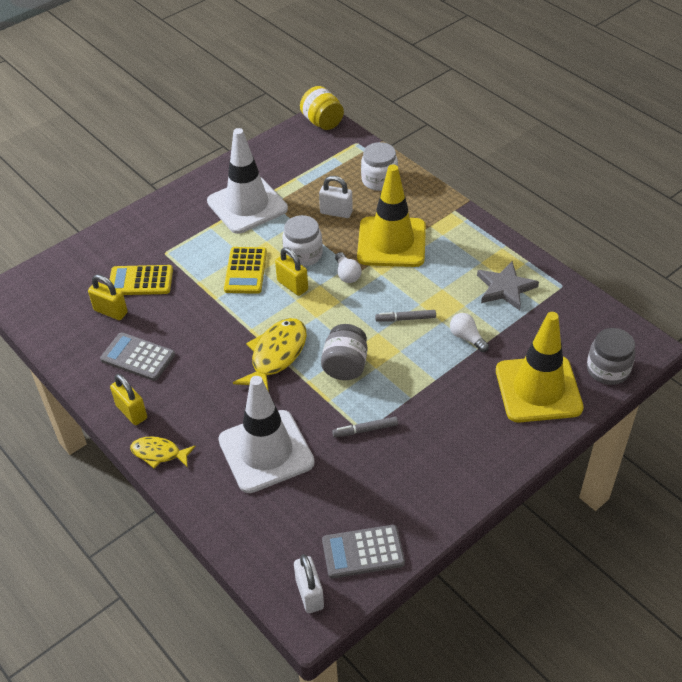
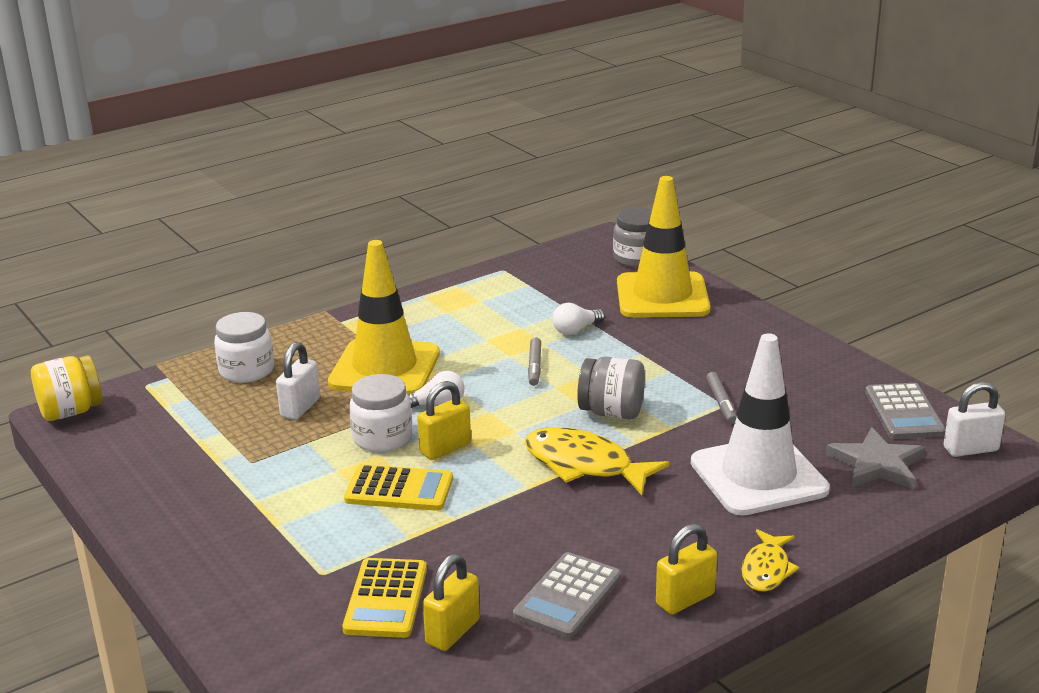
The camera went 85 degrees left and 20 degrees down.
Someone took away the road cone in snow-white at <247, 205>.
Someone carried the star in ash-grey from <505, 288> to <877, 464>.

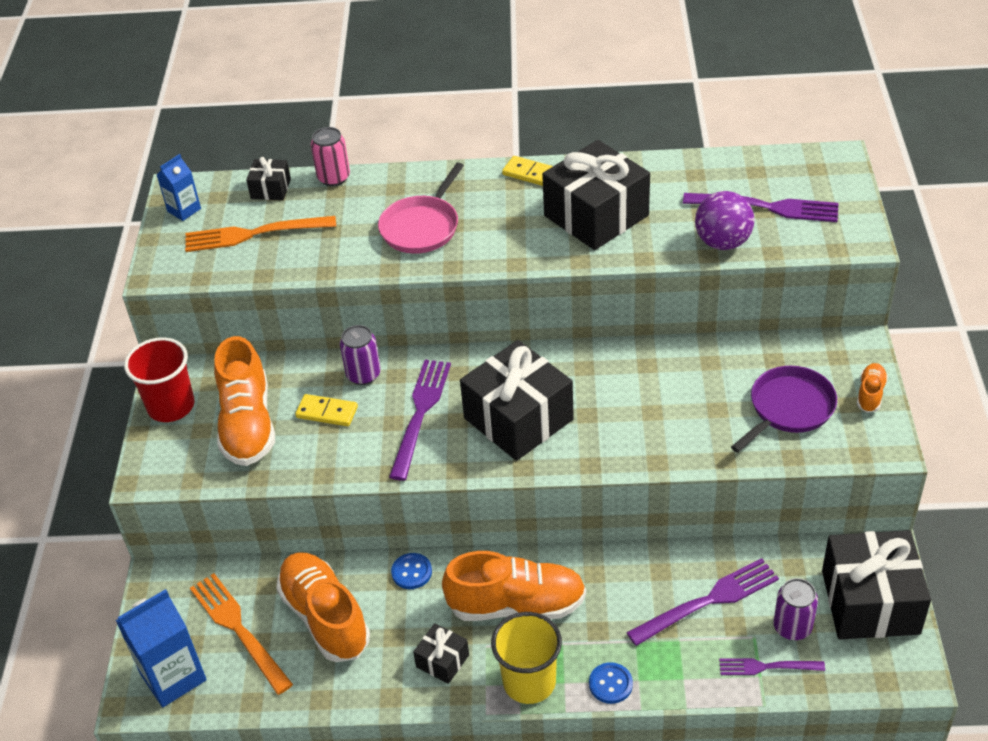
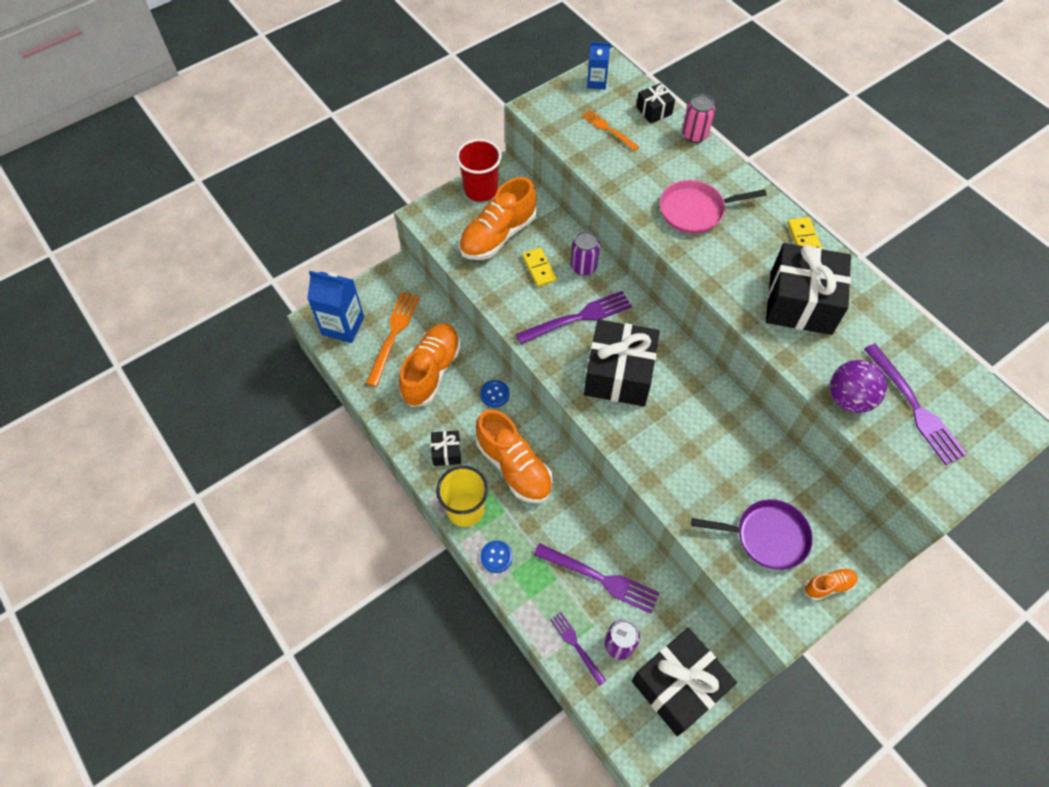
The camera went 50 degrees right and 15 degrees up.
Someone scaled the table fork in orange at <253, 234> by 0.60.

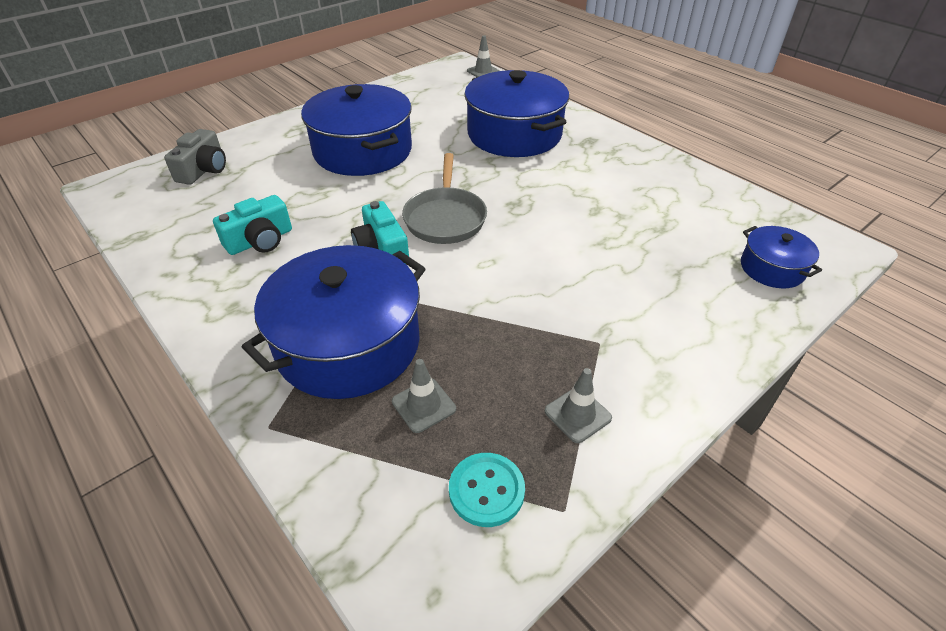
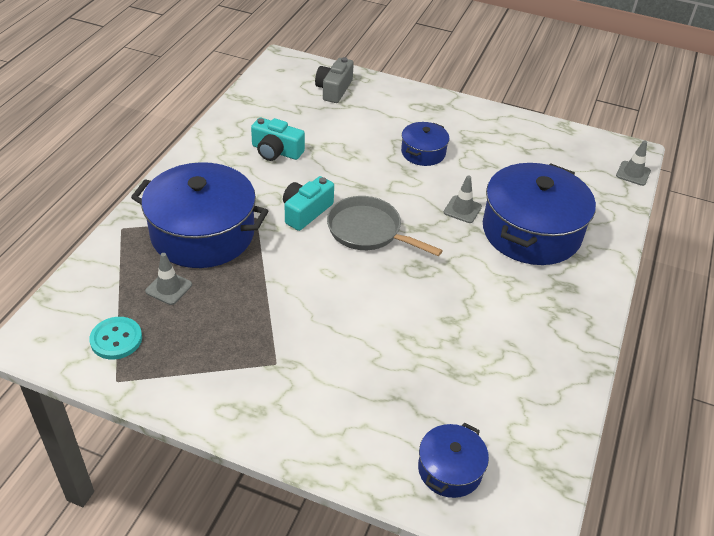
The camera went 60 degrees right and 0 degrees up.
Someone rotated the camera in ash-grey at <204, 170> by 120 degrees clockwise.
Someone scaled the cooking pot in cobalt at <363, 151> by 0.50.
Someone rotated the pan in ash-grey at <445, 218> by 60 degrees clockwise.
Someone carried the road cone in ash-grey from <577, 414> to <462, 209>.

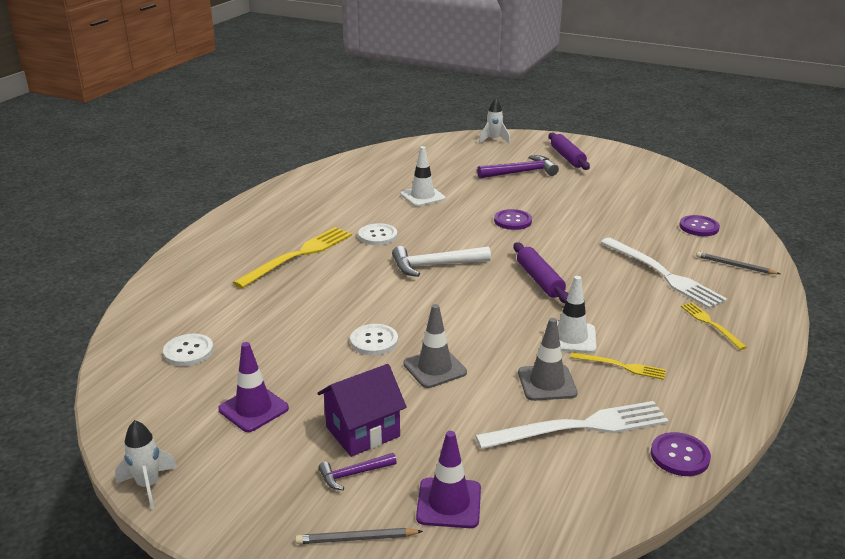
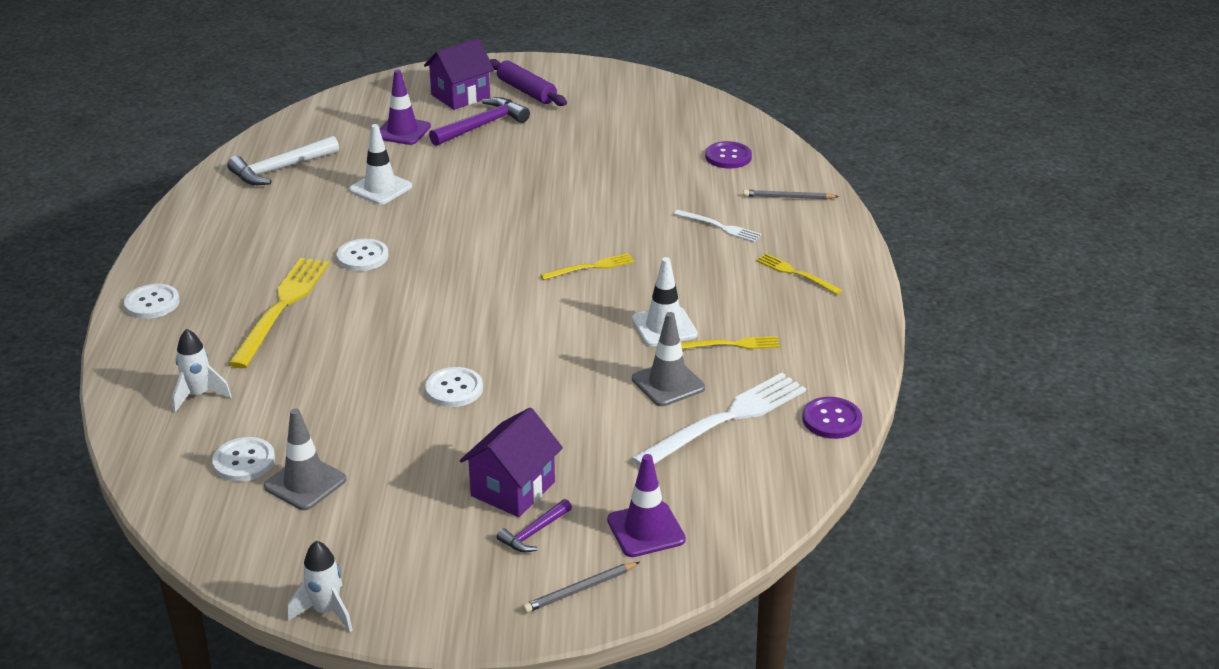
The camera went 25 degrees left and 5 degrees up.
Someone carried the road cone in royal purple from <253, 409> to <402, 131>.
Someone carried the carpenter's hammer in snow-white from <435, 265> to <280, 169>.
Someone carried the road cone in ash-grey from <434, 368> to <305, 483>.
Someone carried the toy rocket in snow-white from <493, 140> to <199, 395>.
Someone took away the sewing button in royal purple at <512, 221>.
Someone swapped the pastry roller in royal purple at <539, 280> for the table fork in bright yellow at <591, 267>.
Someone scaled the table fork in snow-white at <663, 274> by 0.53.
Someone put down the sewing button in snow-white at <152, 303>.
Someone put down the house in royal purple at <460, 96>.

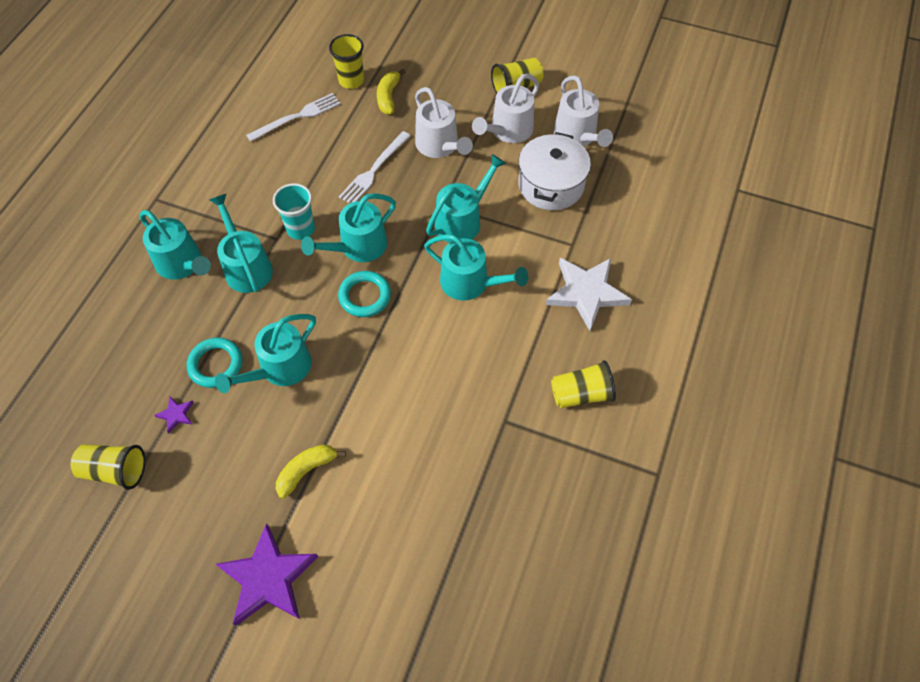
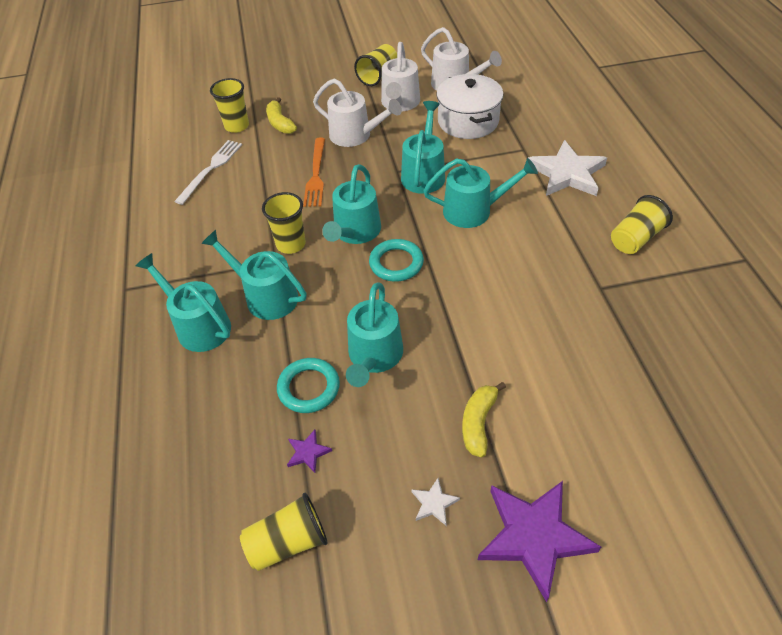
The camera went 30 degrees left and 10 degrees down.
Someone rotated the watering pot in teal at <182, 264> by 150 degrees counterclockwise.
Someone repainted the tumbler in teal at <301, 229>, which became the tumbler in bright yellow at <291, 244>.
Someone repainted the table fork in snow-white at <374, 170>, which became the table fork in orange at <316, 174>.
Someone put down the star in snow-white at <434, 503>.

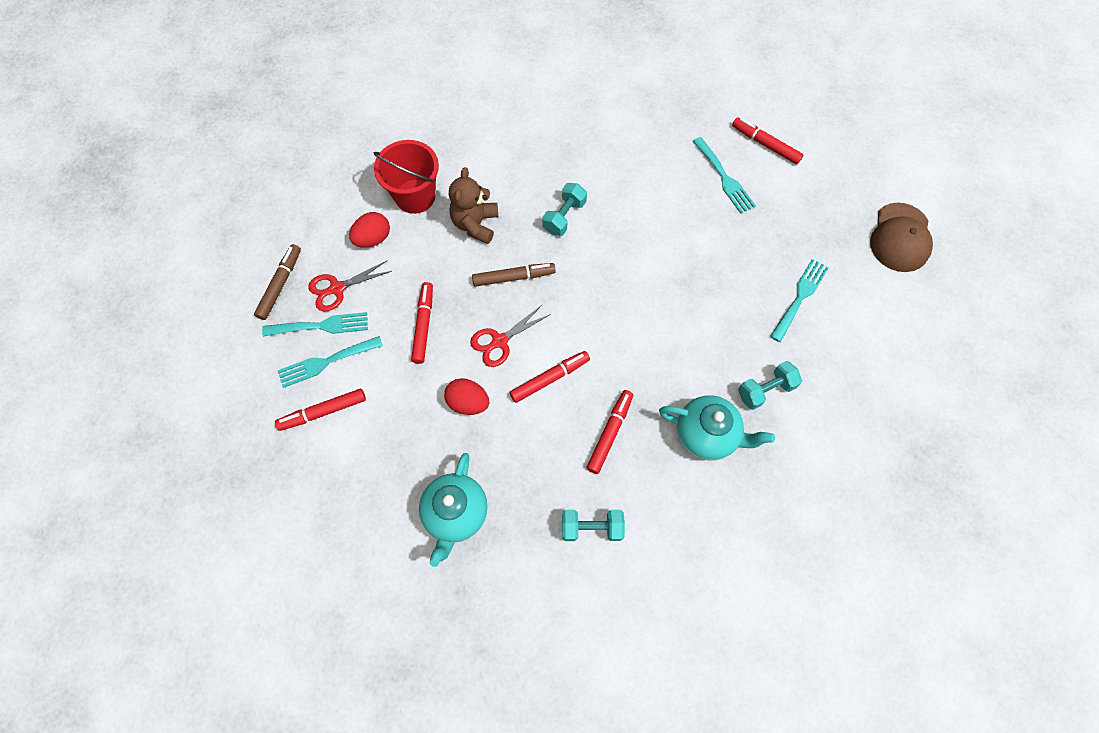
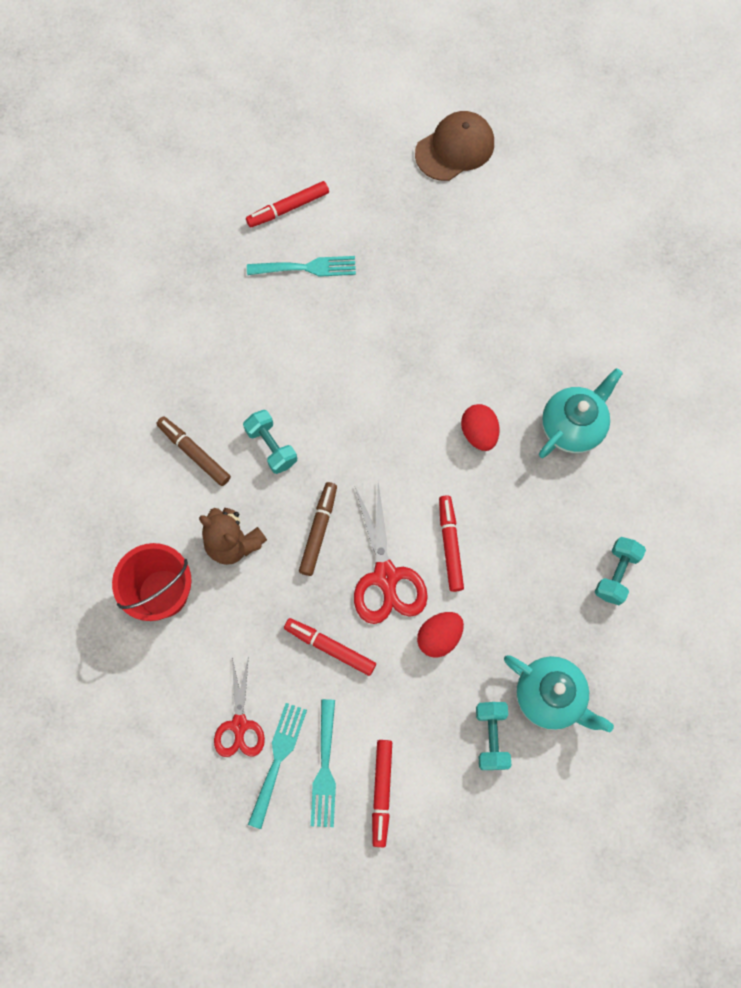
The camera went 65 degrees left and 5 degrees up.
Someone carried the marker pen in dark brown from <280, 284> to <194, 453>.
Someone carried the egg in crimson from <373, 239> to <479, 433>.
Someone scaled the shears in crimson at <499, 341> by 1.51.
Someone took away the marker pen in crimson at <610, 433>.
Someone carried the dumbbell in teal from <765, 390> to <491, 737>.
Someone took away the table fork in teal at <800, 297>.
Someone rotated the peaked cap in dark brown at <900, 238> by 75 degrees counterclockwise.

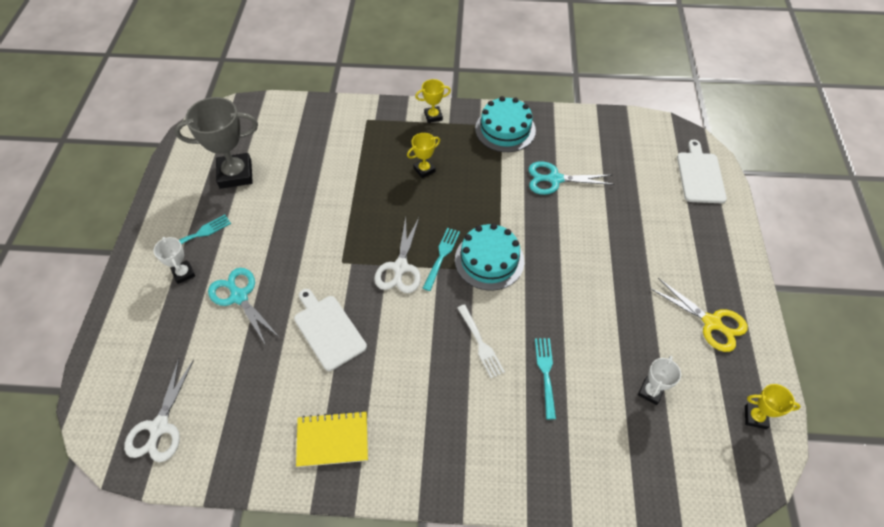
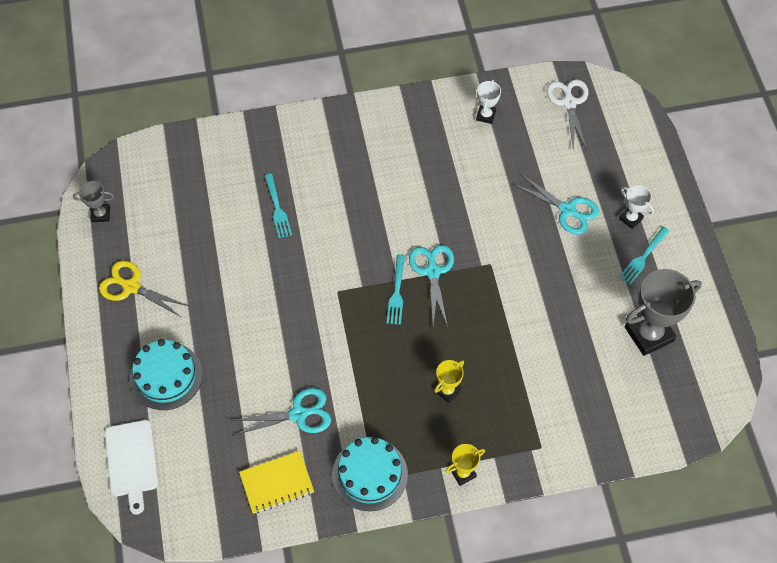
The camera went 165 degrees right and 5 degrees up.
Someone took away the bread board in snow-white at <328, 330>.
Someone carried the notepad in bright yellow from <332, 440> to <277, 483>.
Someone repainted the shears in snow-white at <400, 267>, which became the shears in teal at <432, 272>.
Someone carried the cake in teal from <489, 260> to <166, 376>.
Someone took away the table fork in snow-white at <480, 343>.
Someone carried the prize cup in snow-white from <650, 392> to <486, 115>.
Someone repainted the prize cup in bright yellow at <755, 417>, which became the prize cup in ash-grey at <101, 214>.

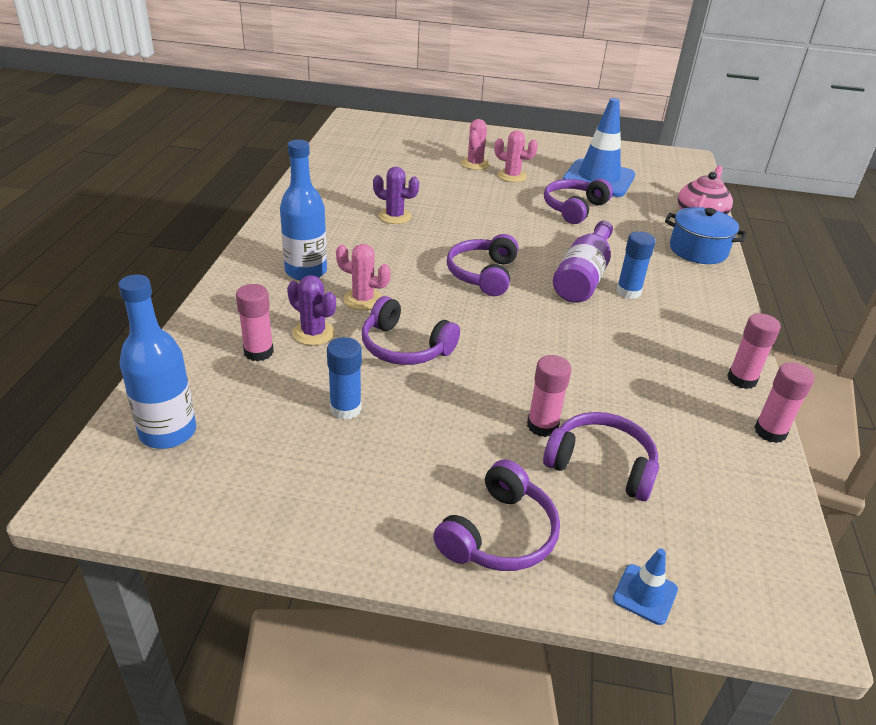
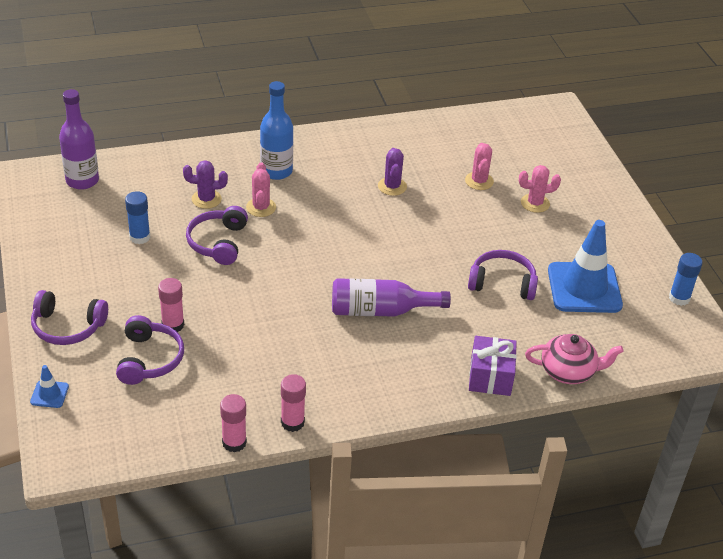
The camera went 65 degrees right and 5 degrees up.
Someone repainted the flask in cobalt at <168, 432>, which became the flask in royal purple at <82, 181>.
Someone took away the glue stick in rosy at <258, 352>.
Someone rotated the prickly plant in royal purple at <313, 333> by 75 degrees clockwise.
Someone took away the headphones in royal purple at <483, 274>.
Someone carried the prickly plant in rosy from <512, 176> to <479, 181>.
Someone carried the glue stick in cobalt from <628, 292> to <679, 298>.
Someone swapped the cooking pot in cobalt at <698, 250> for the gift in royal purple at <490, 377>.

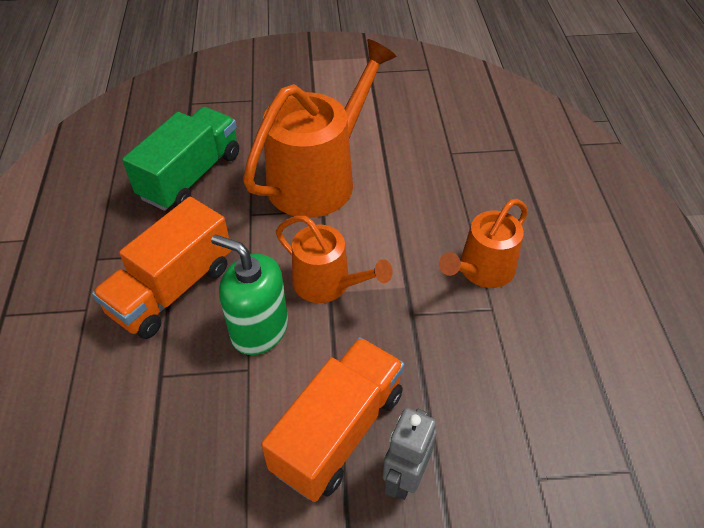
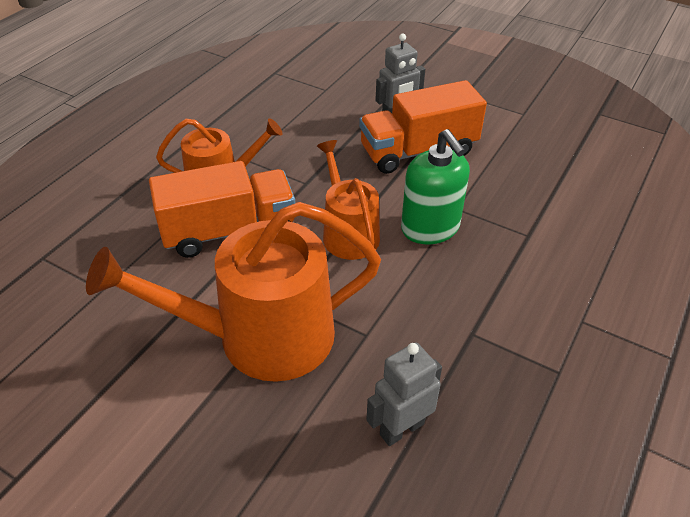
The camera went 145 degrees left and 5 degrees down.
Someone carried the toy truck in orange from <172, 289> to <229, 231>.
Someone swapped the toy truck in leaf-green at <191, 176> for the toy robot in ash-grey at <401, 429>.

